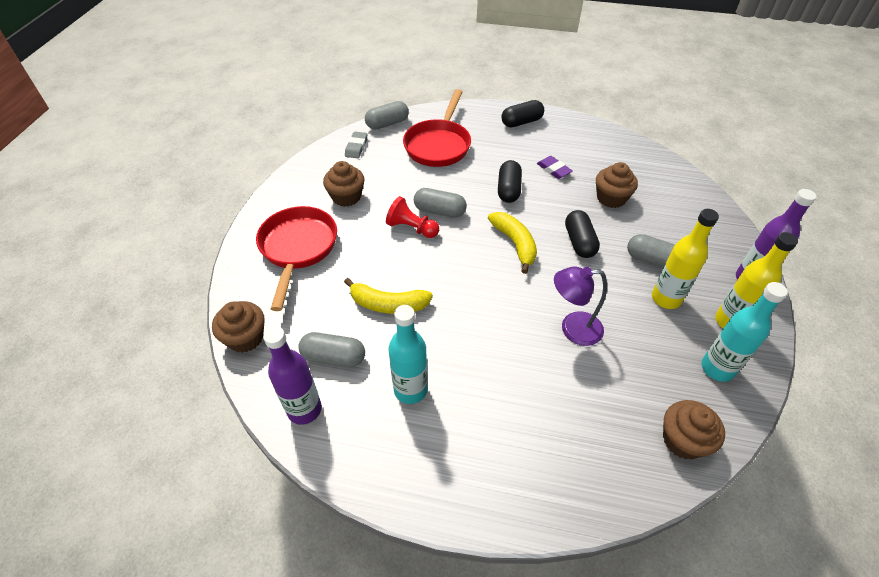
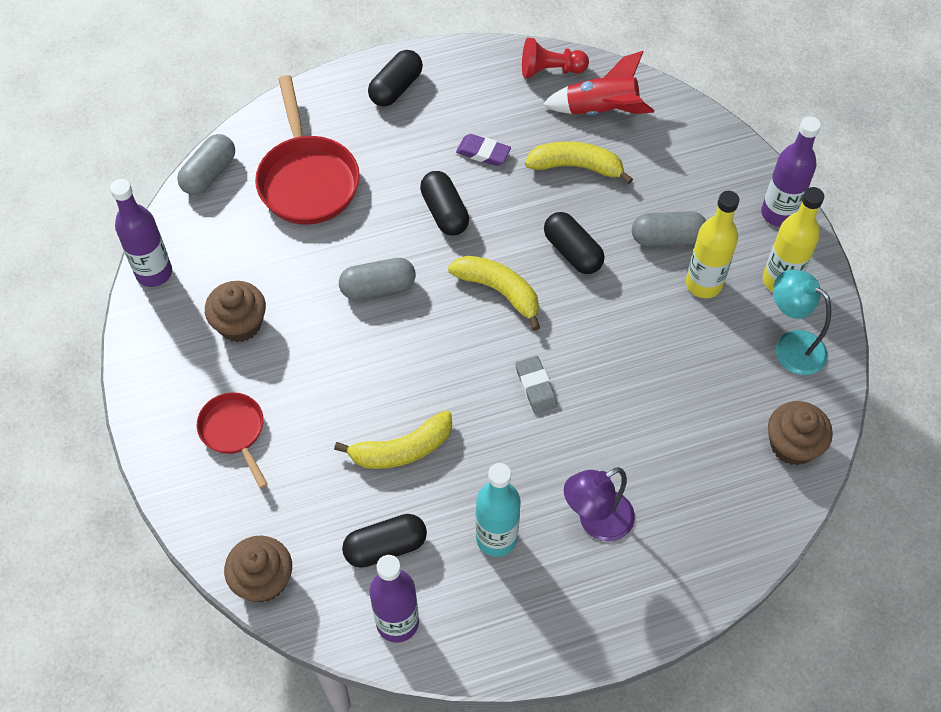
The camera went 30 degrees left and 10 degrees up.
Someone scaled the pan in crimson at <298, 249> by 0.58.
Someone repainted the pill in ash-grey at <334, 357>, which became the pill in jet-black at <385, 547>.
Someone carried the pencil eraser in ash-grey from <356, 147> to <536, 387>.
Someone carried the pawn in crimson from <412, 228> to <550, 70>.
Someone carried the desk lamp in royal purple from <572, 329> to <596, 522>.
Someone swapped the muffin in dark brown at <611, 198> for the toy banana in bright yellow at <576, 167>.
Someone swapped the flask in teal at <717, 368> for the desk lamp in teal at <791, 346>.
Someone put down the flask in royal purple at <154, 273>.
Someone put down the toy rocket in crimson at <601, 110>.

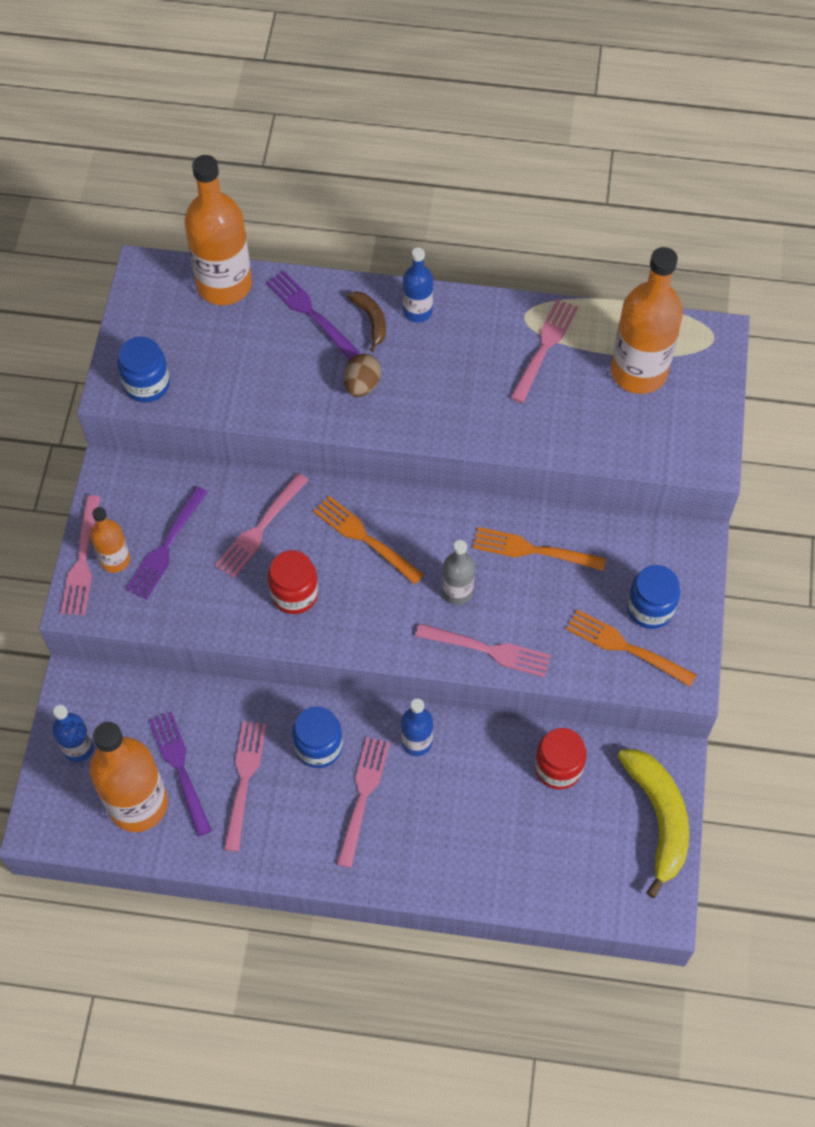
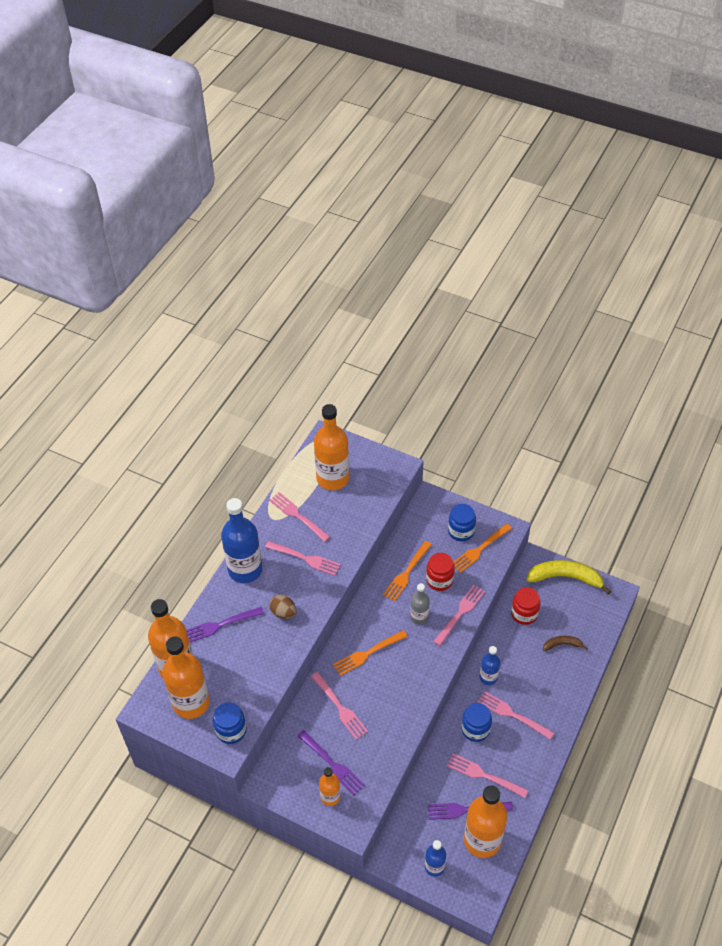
The camera went 70 degrees left and 10 degrees down.
Someone carried the table fork in rosy from <82, 560> to <305, 558>.
Someone carried the jam jar in crimson from <294, 594> to <439, 580>.
Someone carried the toy banana in dark brown from <371, 321> to <562, 644>.
Someone scaled the flask in cobalt at <417, 311> by 1.91.
Someone put down the flask in orange at <191, 702>.

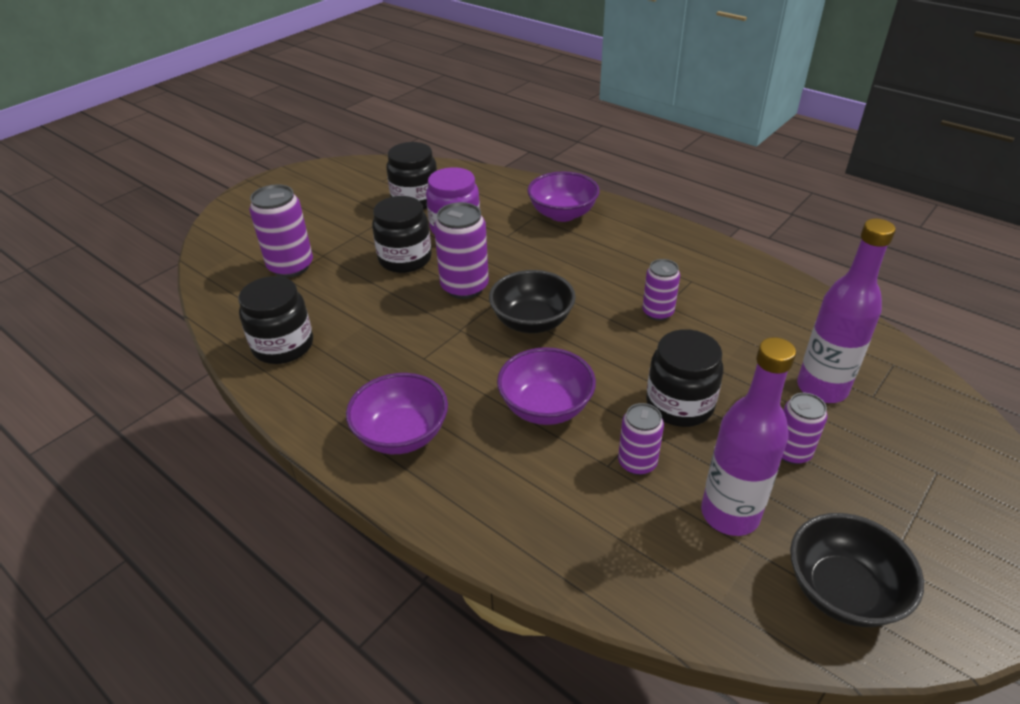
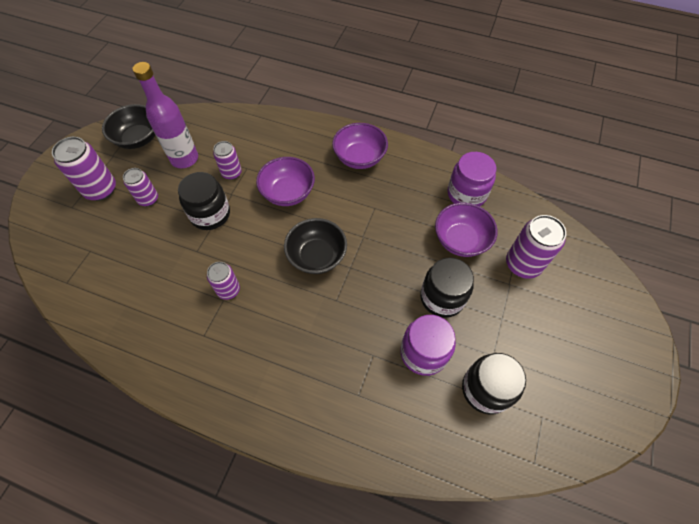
The camera went 160 degrees right and 20 degrees up.
Someone repainted the jam jar in jet-black at <283, 346>, which became the jam jar in royal purple at <466, 194>.
Someone carried the can in royal purple from <464, 287> to <101, 189>.
Someone carried the serving bowl in royal purple from <562, 214> to <460, 240>.
Someone took away the flask in royal purple at <822, 388>.

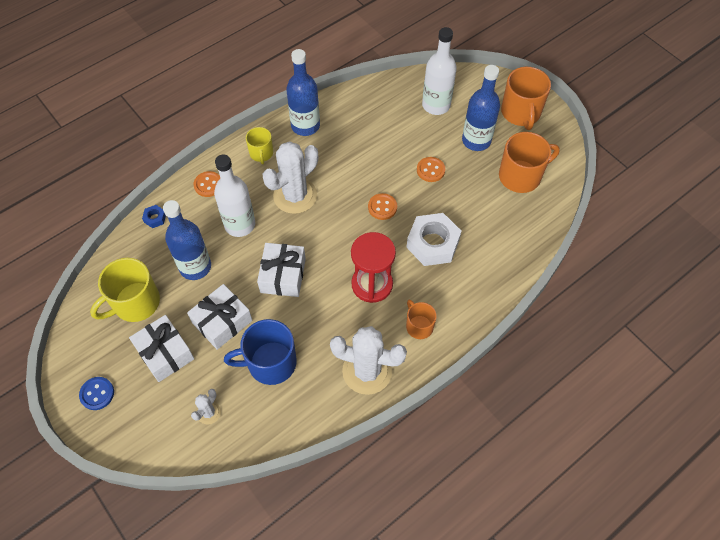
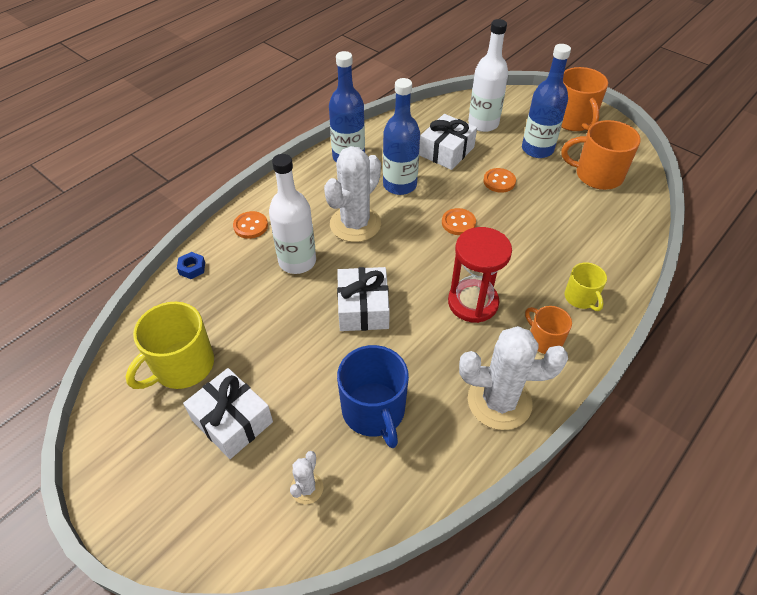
The camera went 10 degrees left and 10 degrees down.
Someone took away the sewing button in cobalt at <97, 394>.
Someone carried the flask in cobalt from <195, 267> to <399, 185>.
Someone carried the gift in snow-white from <222, 322> to <446, 151>.
Someone rotated the coffee mug in cobalt at <270, 363> by 90 degrees counterclockwise.
Someone carried the coffee mug in bright yellow from <261, 153> to <581, 298>.
Someone took away the hex nut in snow-white at <432, 244>.
Someone rotated the coffee mug in orange at <521, 176> by 135 degrees counterclockwise.

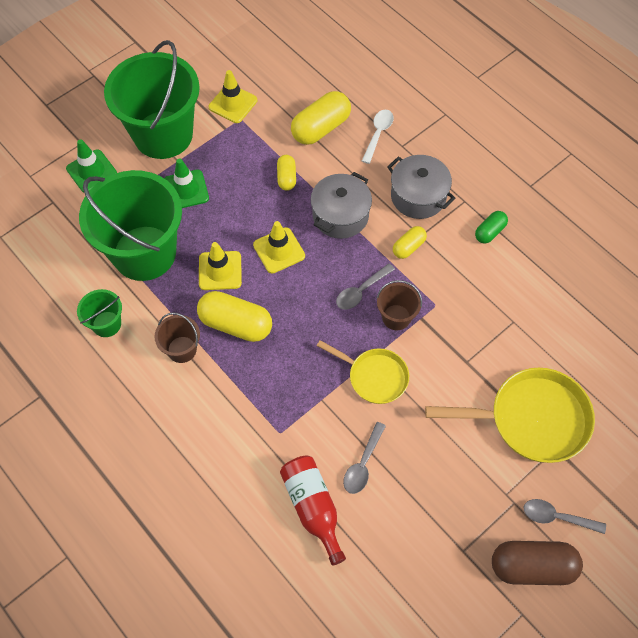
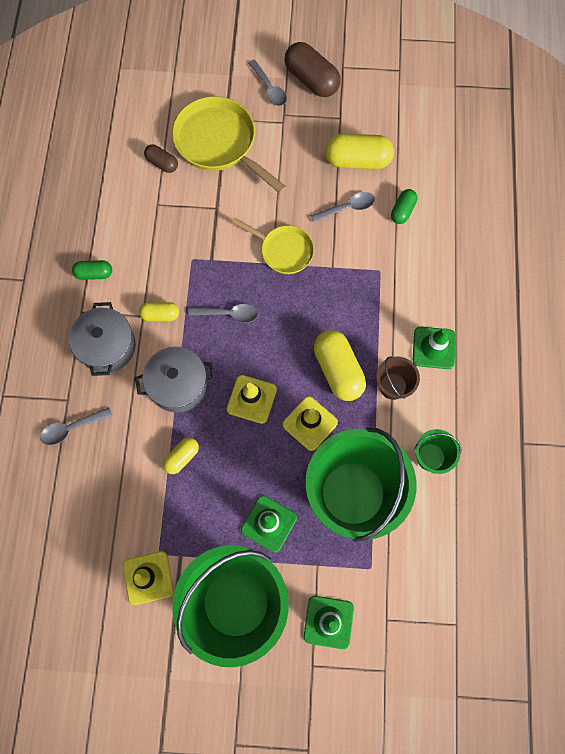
The camera went 135 degrees left and 10 degrees up.
Someone swapped the flask in crimson at <313, 508> for the pill in leaf-green at <402, 211>.
Someone carried the pill in bright yellow from <321, 128> to <357, 160>.
Someone rotated the pan in bright yellow at <374, 377> by 135 degrees clockwise.
Someone repainted the tablespoon in snow-white at <378, 134>, which became the tablespoon in ash-grey at <72, 428>.
Someone took away the bucket in dark brown at <396, 317>.
Someone put down the pill in dark brown at <162, 163>.
Someone put down the road cone in leaf-green at <433, 348>.

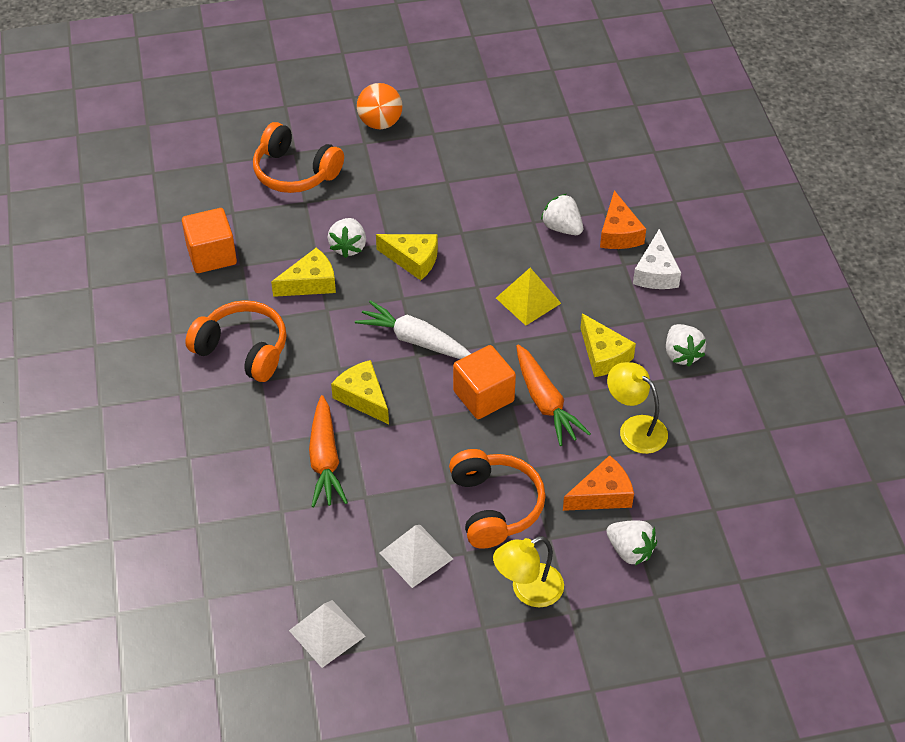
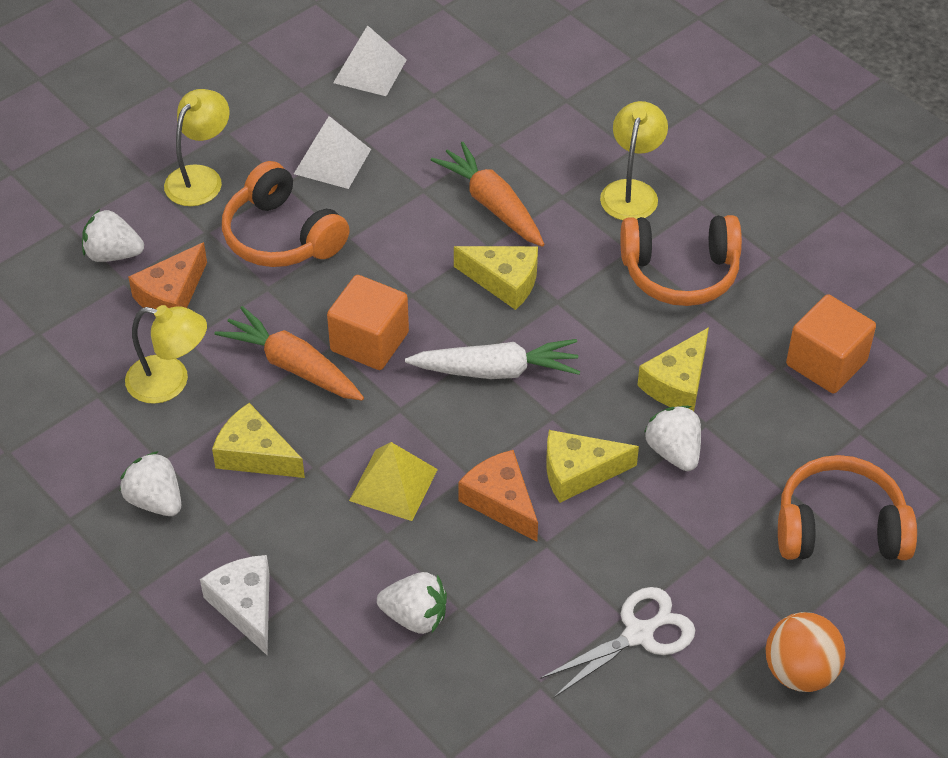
The camera went 150 degrees right and 0 degrees up.
Someone carried the piece of cheese in orange from <619, 233> to <501, 501>.
Someone put down the shears in snow-white at <639, 634>.
Someone put down the desk lamp in bright yellow at <631, 191>.

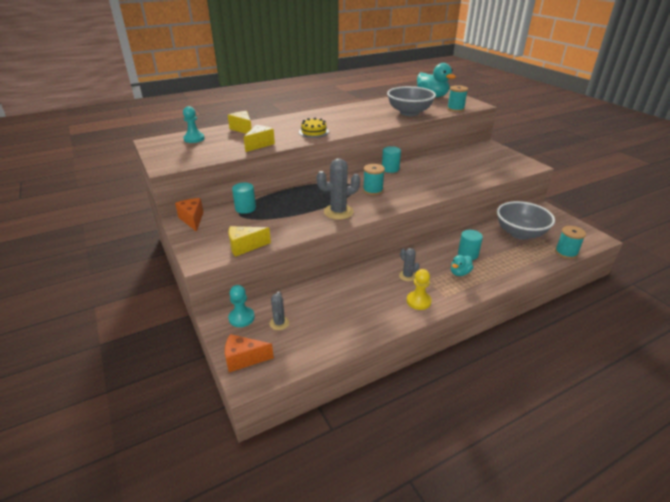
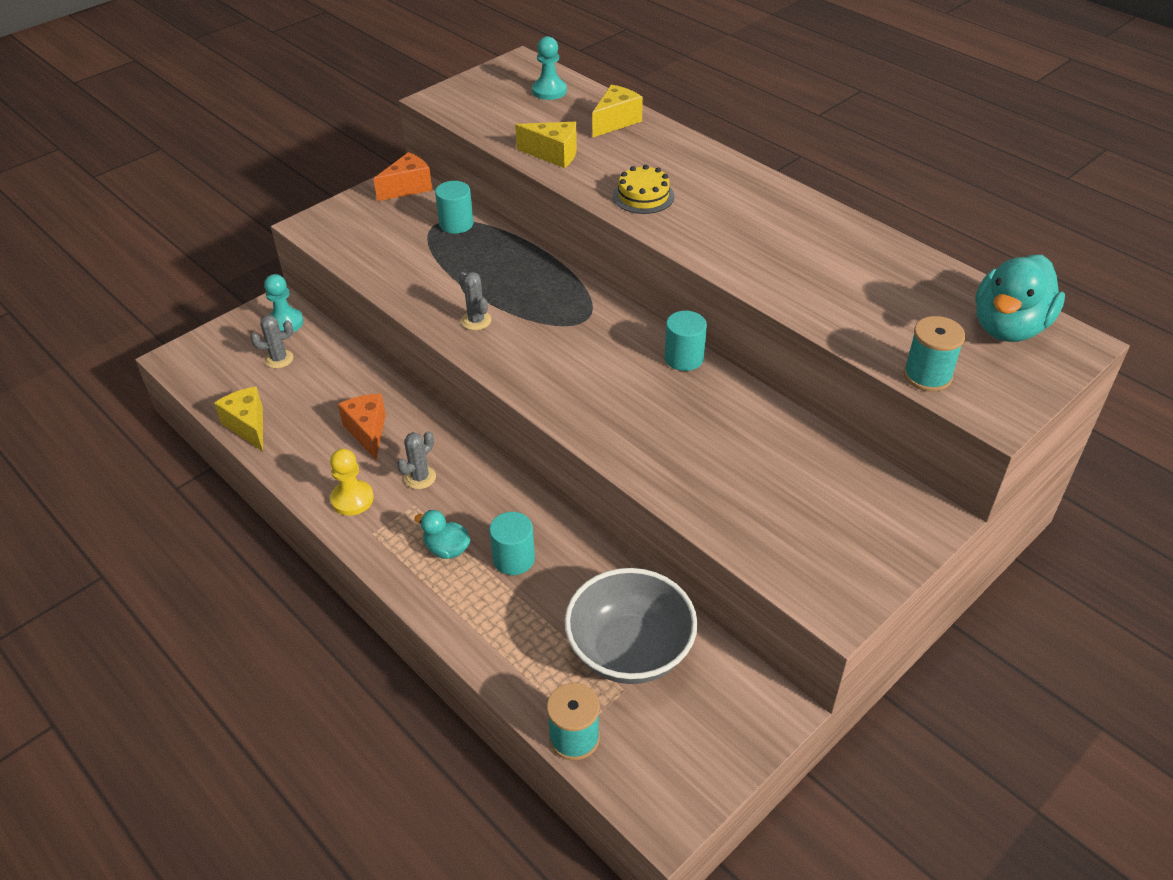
The camera went 75 degrees right and 10 degrees up.
Someone carried the piece of cheese in orange from <244, 359> to <367, 432>.
Someone carried the piece of cheese in bright yellow from <245, 247> to <248, 426>.
Someone scaled the prickly plant in ash-grey at <338, 212> by 0.57.
Someone took away the bobbin in teal at <373, 190>.
Someone took away the serving bowl in ash-grey at <409, 113>.

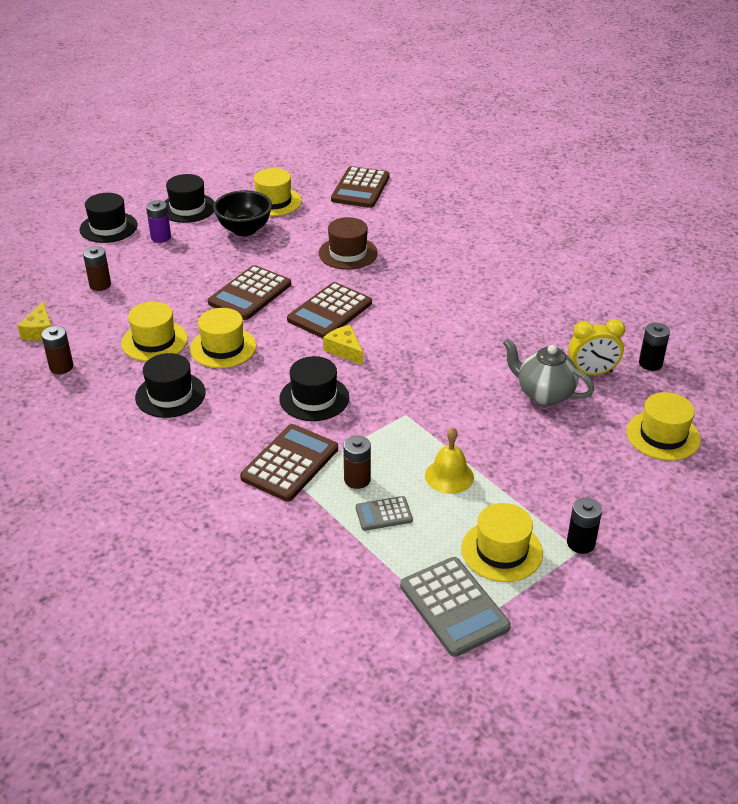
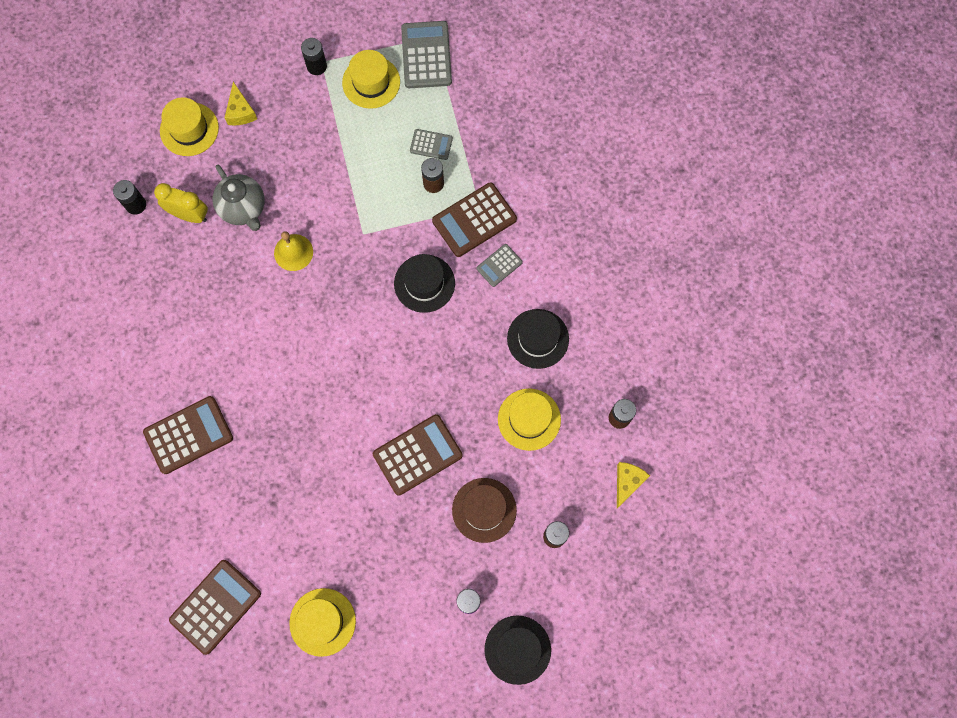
The camera went 155 degrees left and 35 degrees up.
Someone took away the top hat in jet-black at <188, 208>.
Someone took away the top hat in bright yellow at <223, 347>.
Someone took away the serving bowl in jet-black at <244, 230>.
Someone carried the calculator in dark brown from <329, 311> to <188, 435>.
Someone carried the top hat in dark brown from <348, 253> to <484, 510>.
Someone carried the piece of cheese in bright yellow from <344, 350> to <240, 111>.
Someone carried the bell in bright yellow from <449, 476> to <293, 252>.
Someone put down the calculator in ash-grey at <499, 265>.

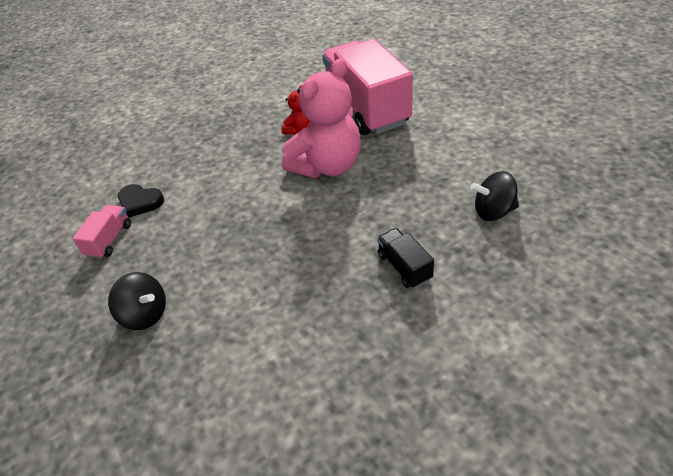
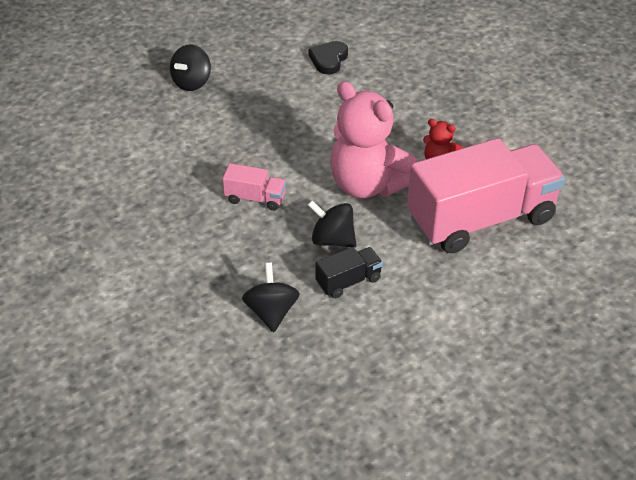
The camera went 85 degrees right and 0 degrees up.
Someone carried the toy truck in rosy from <109, 240> to <255, 198>.
Someone carried the toy truck in jet-black from <404, 267> to <348, 281>.
Someone put down the toy top in jet-black at <332, 239>.

